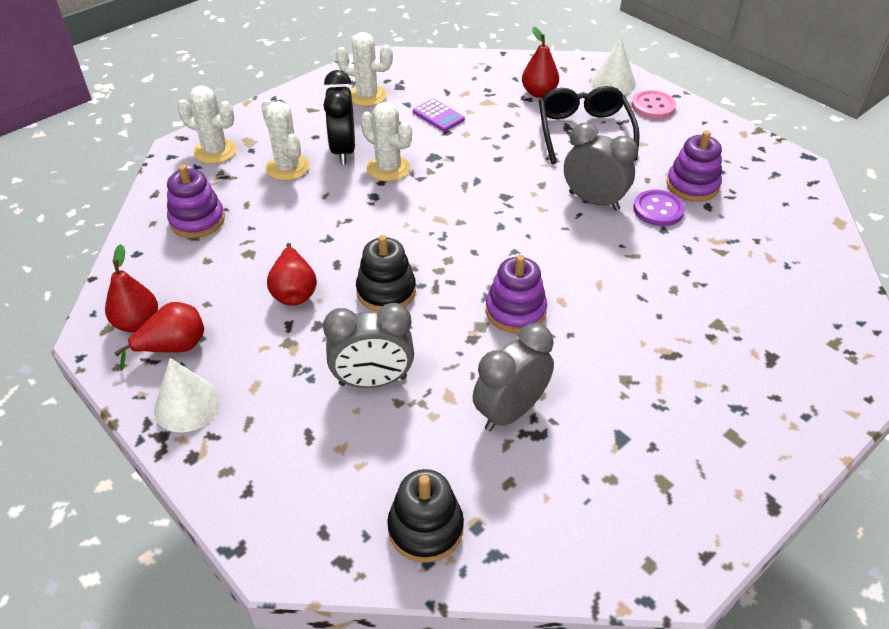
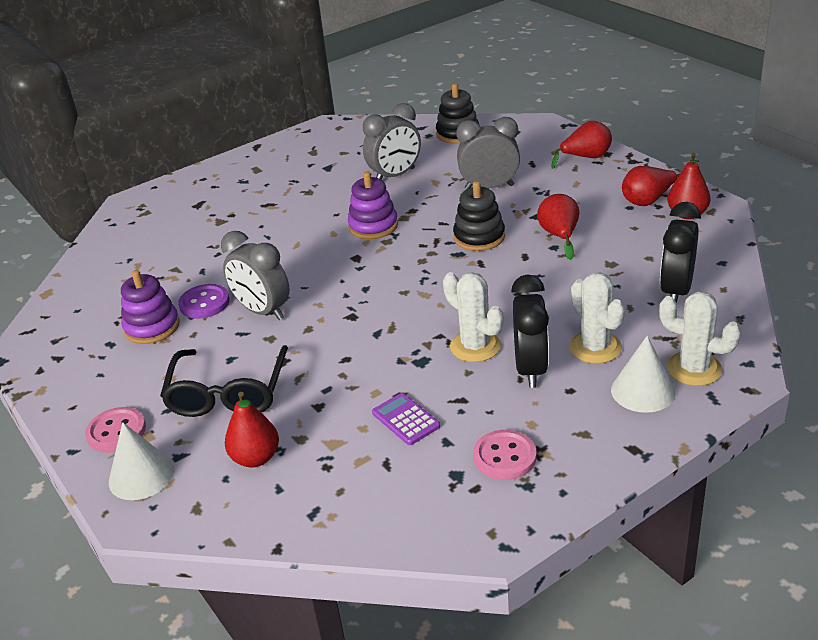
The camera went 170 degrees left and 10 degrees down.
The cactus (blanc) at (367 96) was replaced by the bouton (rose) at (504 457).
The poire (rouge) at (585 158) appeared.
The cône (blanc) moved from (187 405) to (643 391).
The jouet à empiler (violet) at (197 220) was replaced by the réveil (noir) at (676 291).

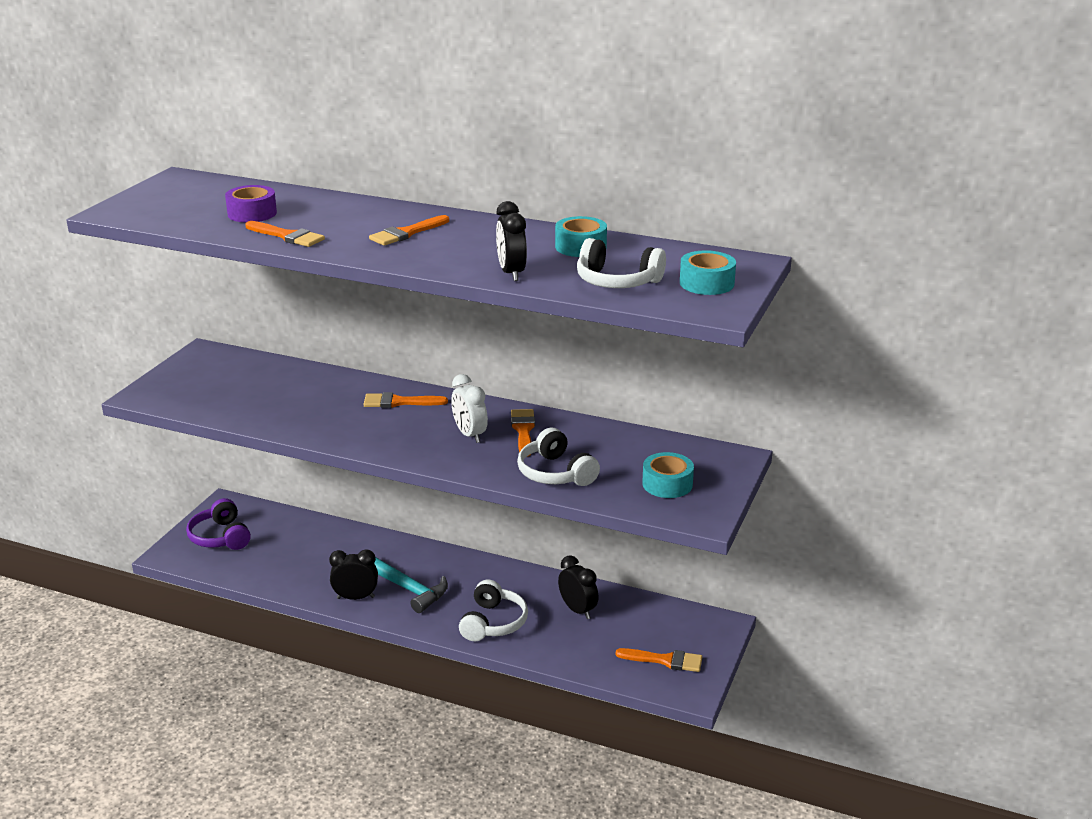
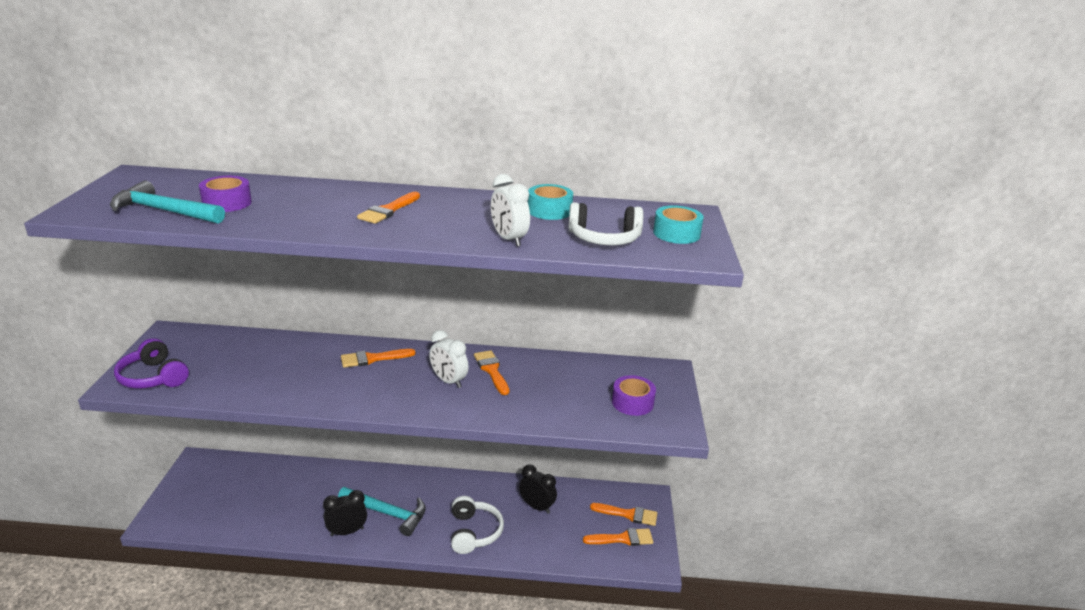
The camera went 20 degrees left and 0 degrees up.
The marteau (turquoise) at (164 211) appeared.
The casque audio (violet) moved from (220 537) to (153 377).
The réveil (noir) at (511 273) became the réveil (blanc) at (509 239).
The pinceau (orange) moved from (287 236) to (628 514).
The ruban adhésif (turquoise) at (667 484) became the ruban adhésif (violet) at (632 402).
The casque audio (blanc) at (555 473) disappeared.

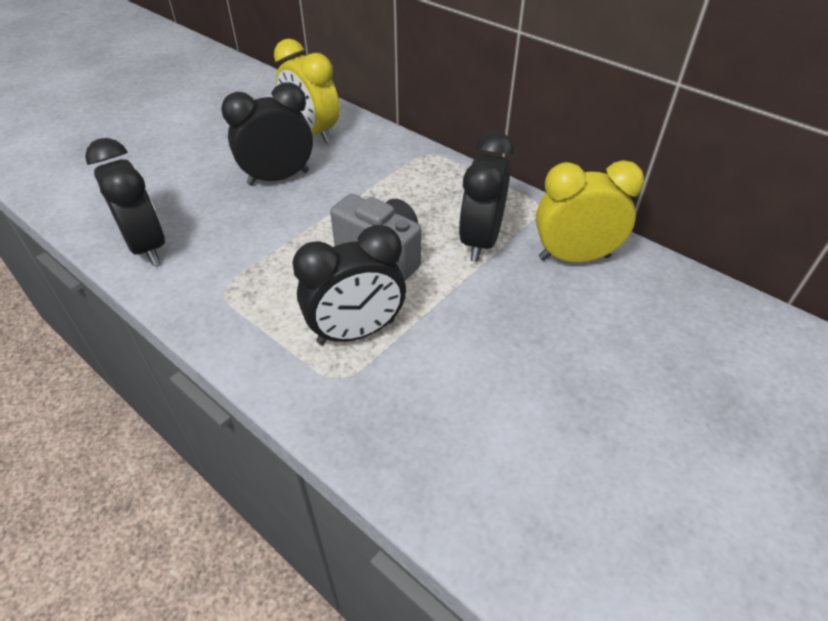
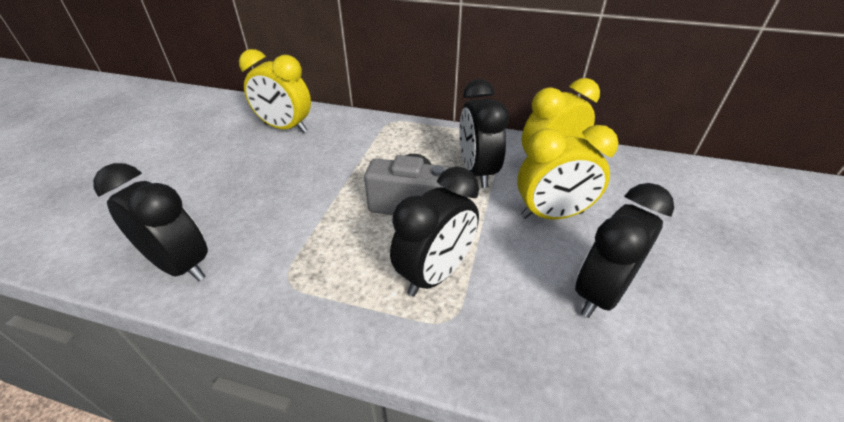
The camera went 25 degrees left and 5 degrees down.
The réveil (jaune) at (552 215) appeared.
The réveil (noir) moved from (278 178) to (600 293).

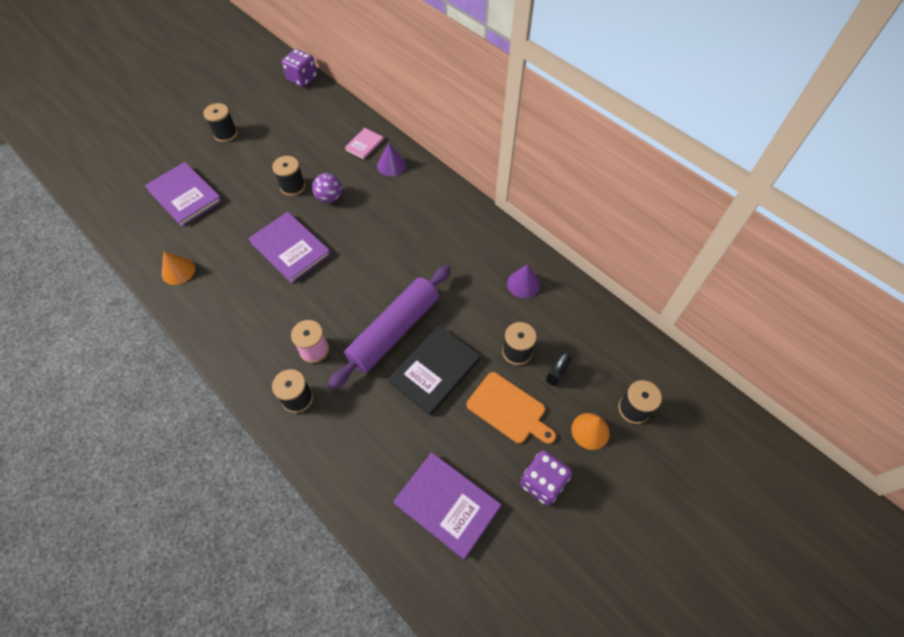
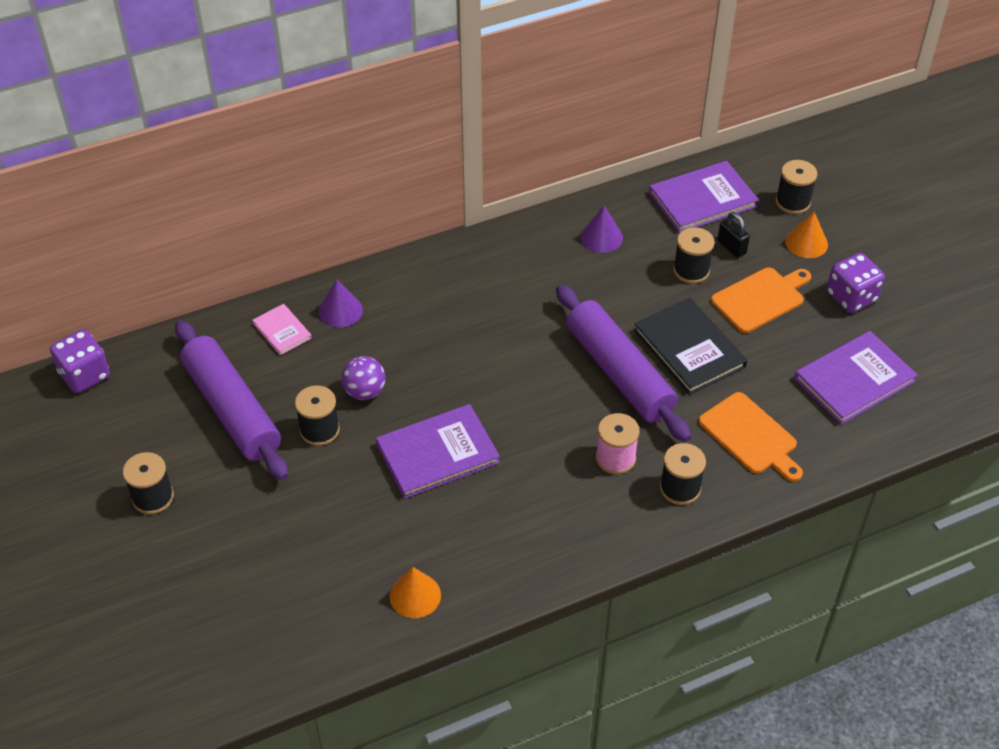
The camera went 70 degrees left and 10 degrees down.
The rouleau à pâtisserie (violet) at (232 409) appeared.
The livre (violet) moved from (185 196) to (702 199).
The planche à découper (orange) at (750 436) appeared.

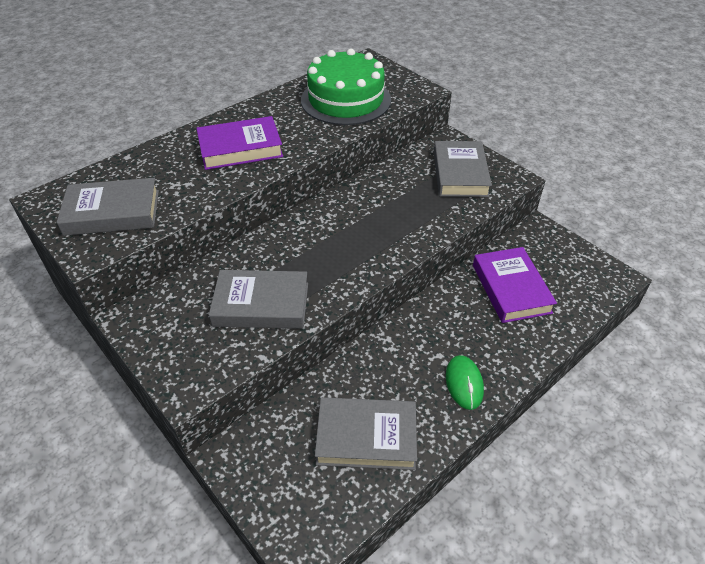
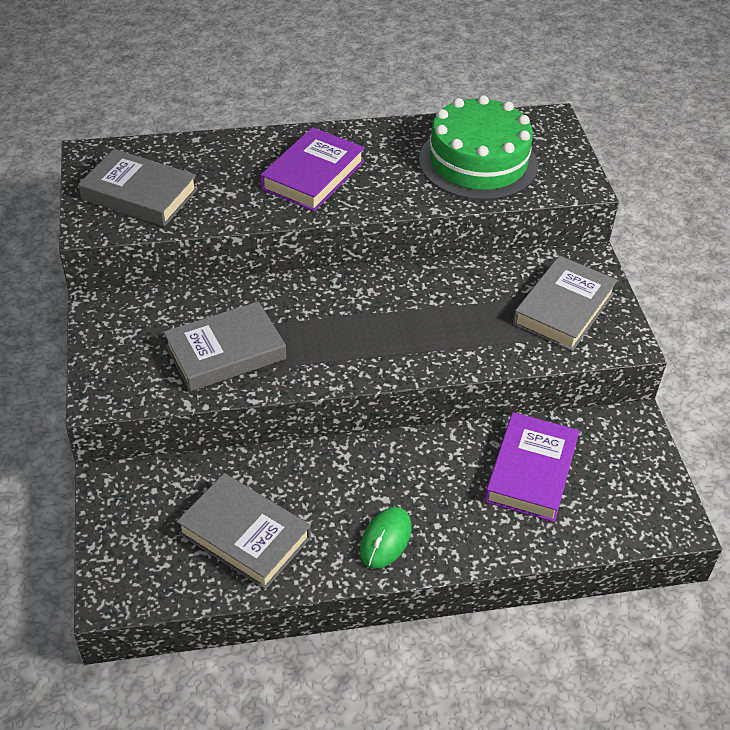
The camera went 30 degrees right and 0 degrees up.
The livre (gris) at (261 304) turned 60 degrees counterclockwise.
The livre (violet) at (240 148) turned 75 degrees counterclockwise.

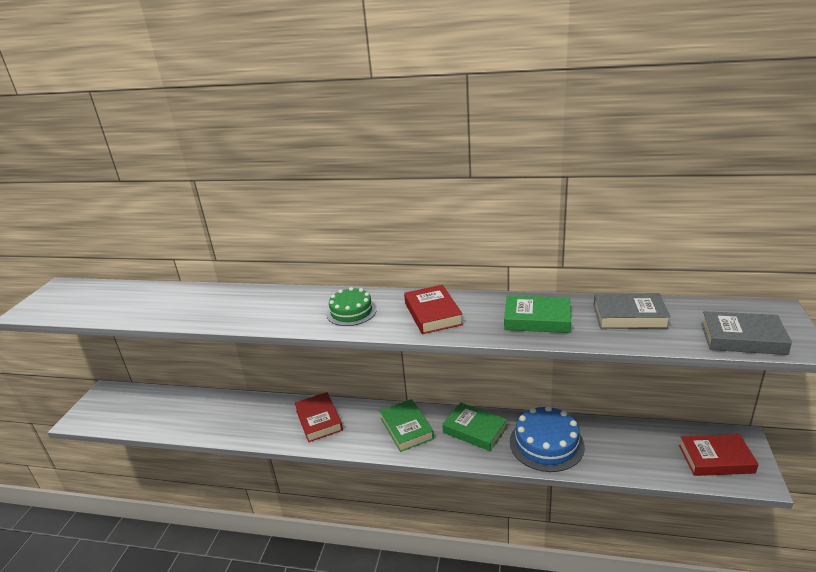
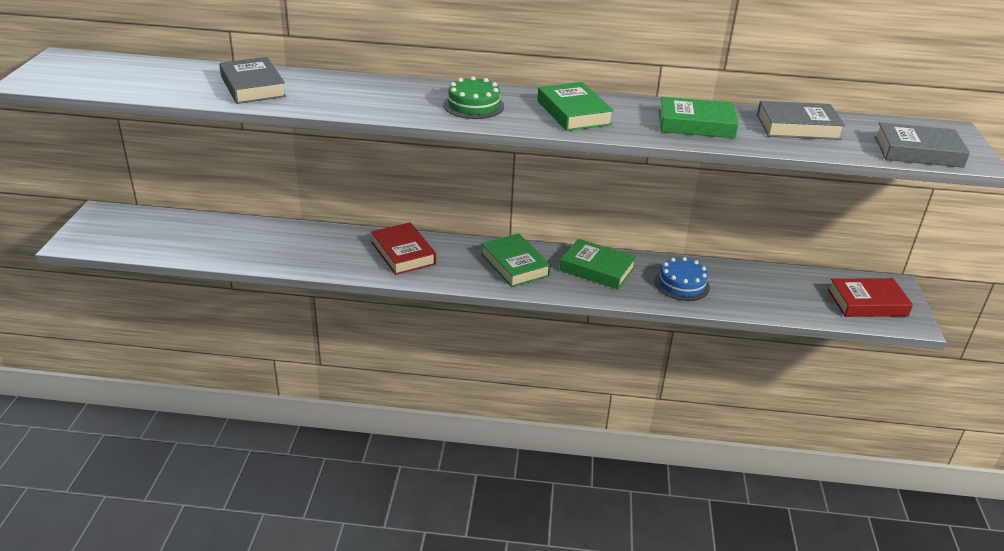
The camera went 10 degrees left and 5 degrees up.
The livre (gris) at (253 87) appeared.
The livre (rouge) at (433 314) became the livre (vert) at (573 113).
The gâteau (bleu) at (546 444) changed to 0.65 times the size.

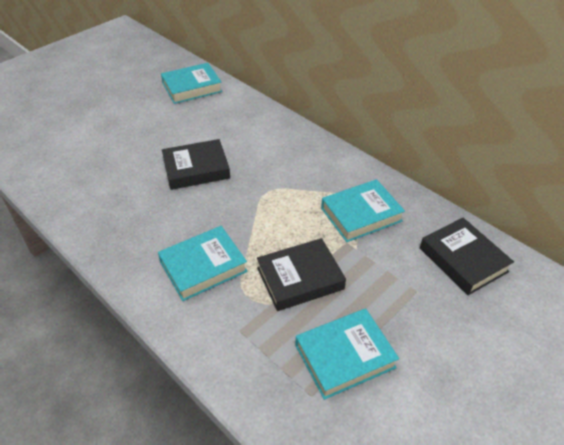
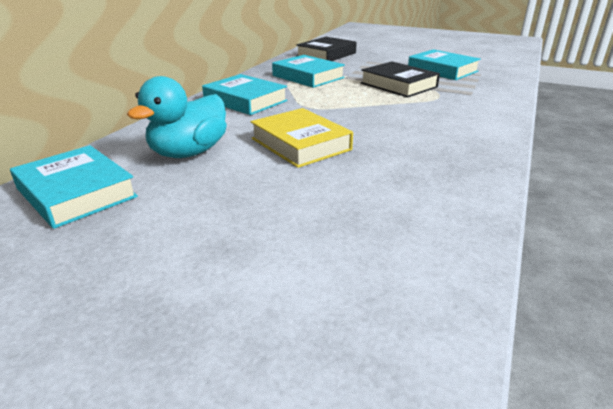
The camera went 110 degrees left and 15 degrees down.
The canard (turquoise) at (189 153) appeared.
The livre (turquoise) moved from (203 266) to (245 101).
The livre (noir) at (196 169) became the livre (jaune) at (300 144).

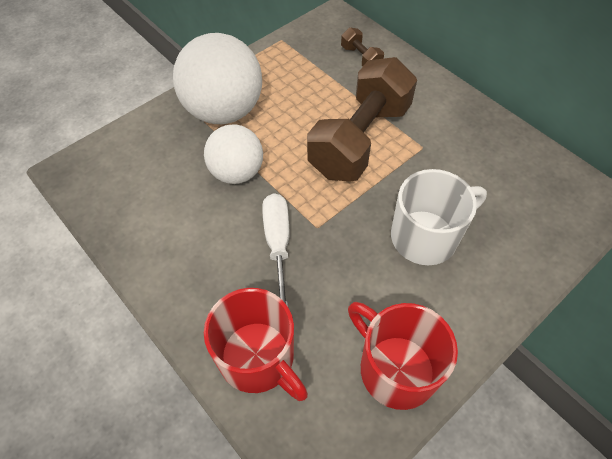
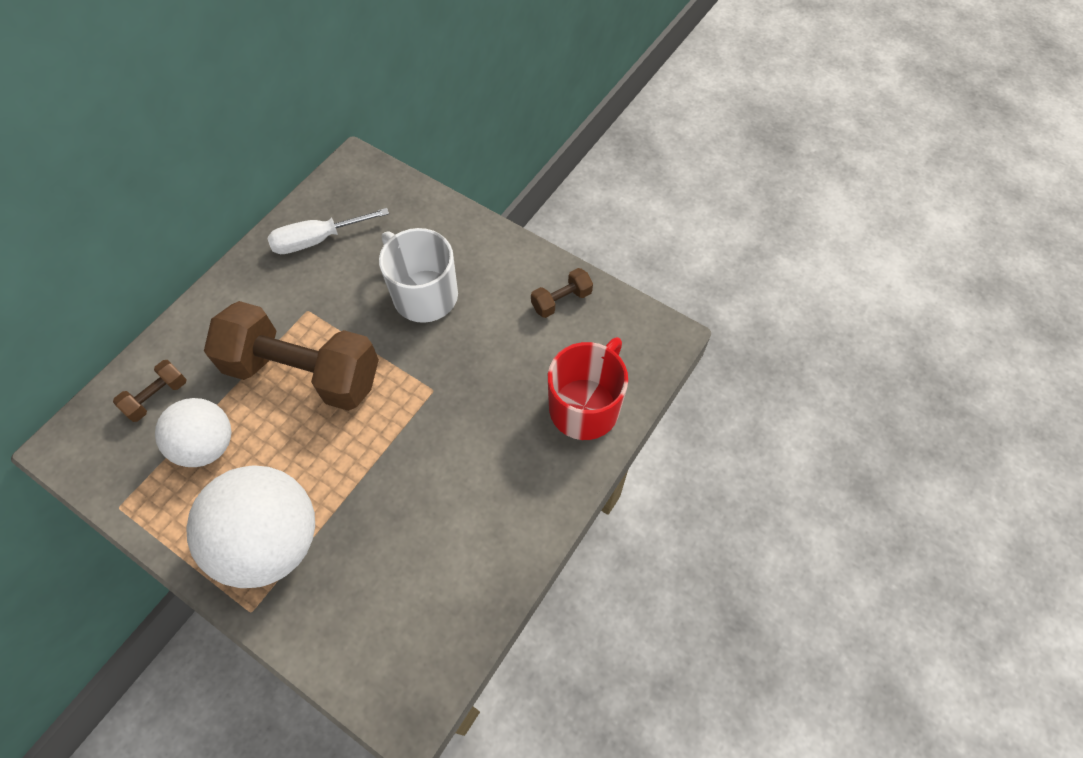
The camera went 105 degrees left and 5 degrees up.
The balle (blanc) moved from (237 172) to (207 445).
The tournevis (blanc) moved from (278 244) to (318 240).
The tasse (rouge) at (396 369) was replaced by the haltère (marron) at (561 300).

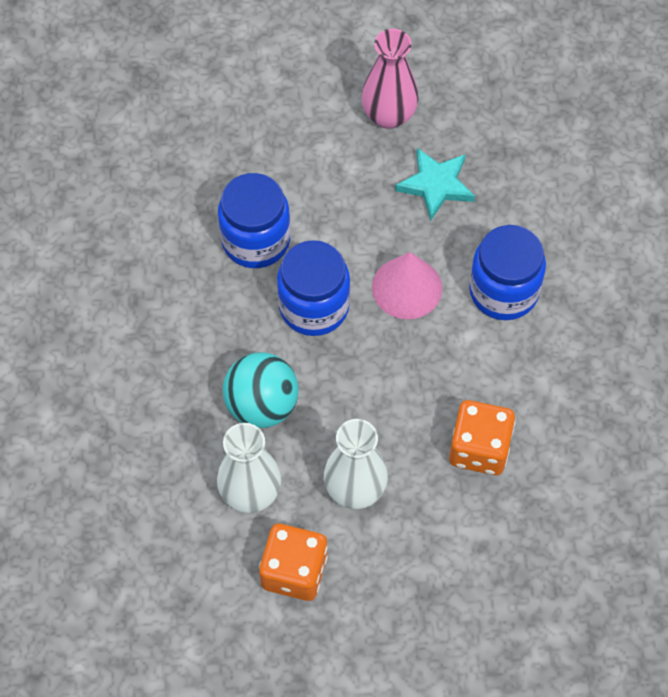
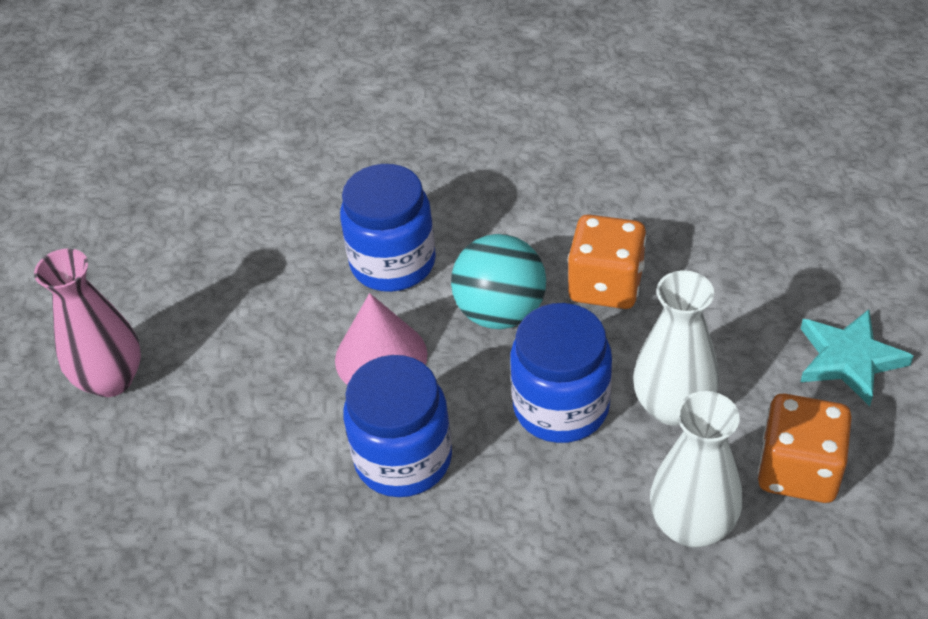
The camera went 85 degrees left and 15 degrees down.
The balle (turquoise) moved from (262 405) to (500 312).
The bocal (bleu) moved from (256 240) to (561 407).
The étoile (turquoise) moved from (436 185) to (849 359).

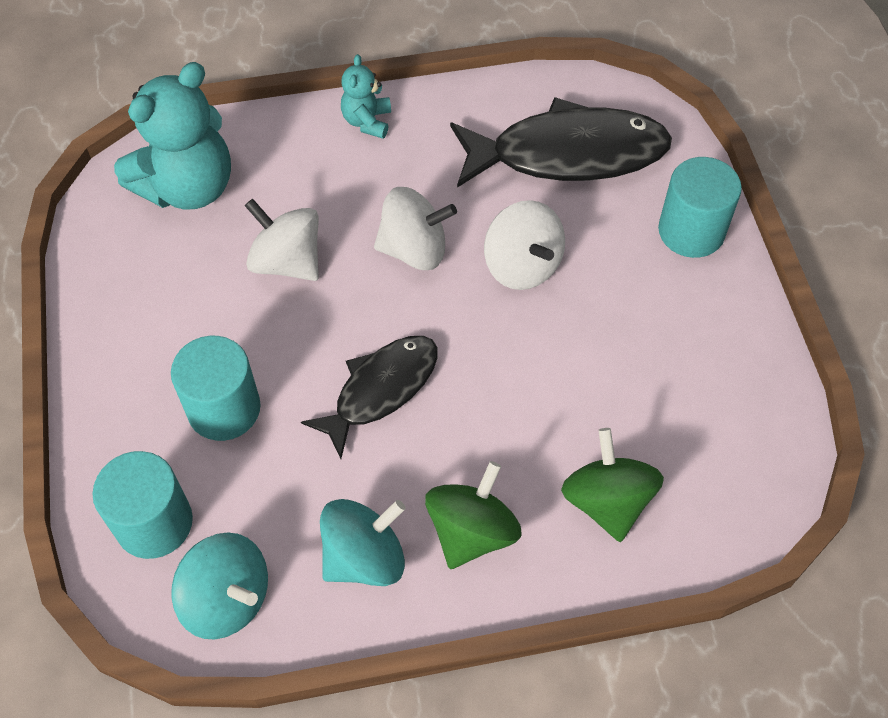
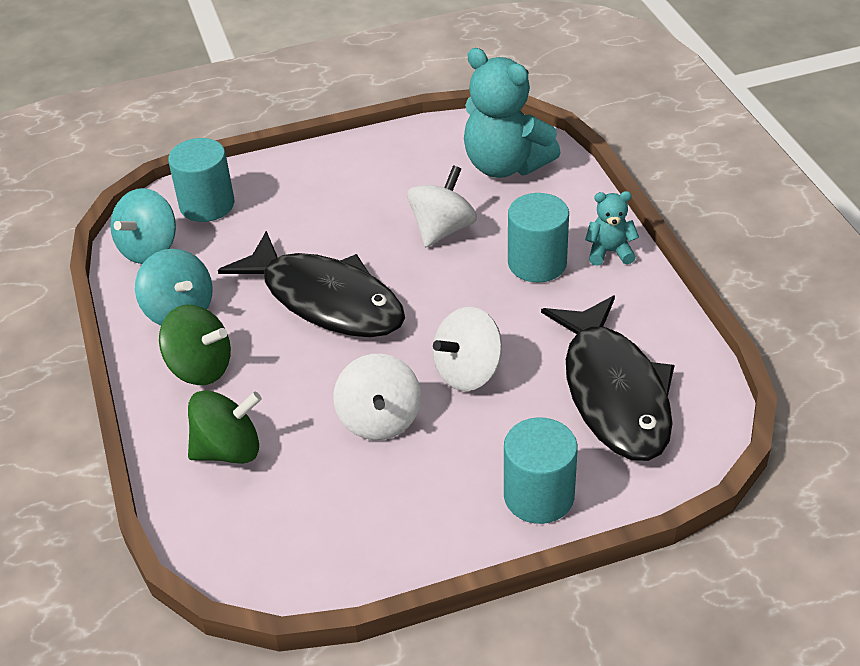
The camera went 85 degrees right and 15 degrees down.
The poisson (noir) at (381 390) changed to 1.58 times the size.
The toupie (blanc) moved from (414 249) to (379 419).
The cylindre (turquoise) moved from (224 409) to (537 263).

